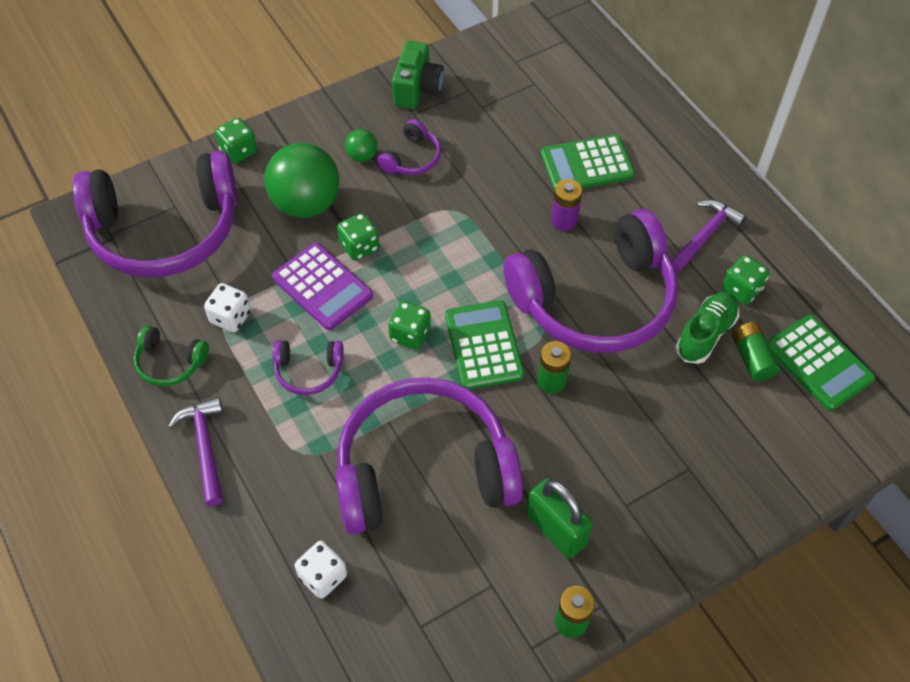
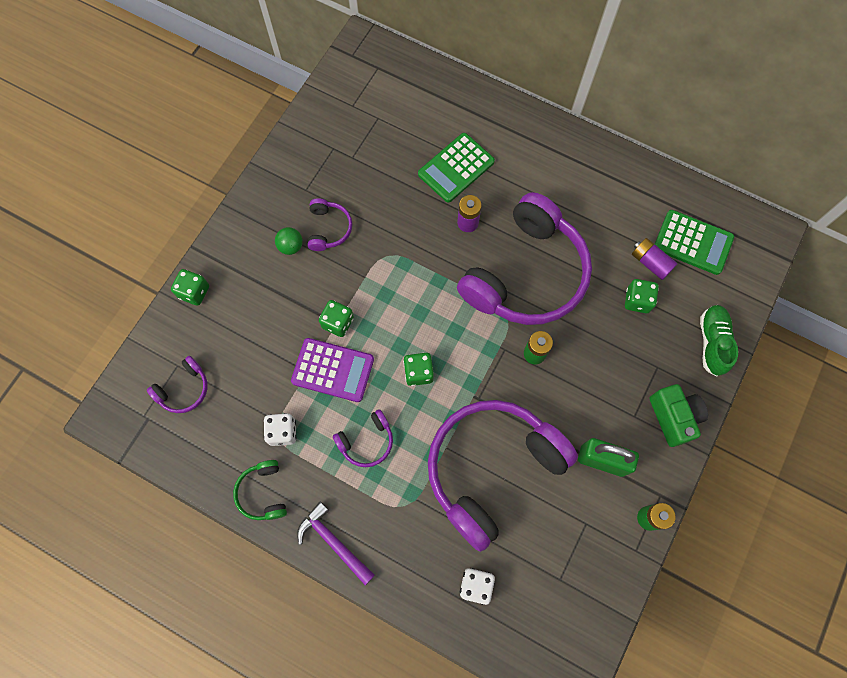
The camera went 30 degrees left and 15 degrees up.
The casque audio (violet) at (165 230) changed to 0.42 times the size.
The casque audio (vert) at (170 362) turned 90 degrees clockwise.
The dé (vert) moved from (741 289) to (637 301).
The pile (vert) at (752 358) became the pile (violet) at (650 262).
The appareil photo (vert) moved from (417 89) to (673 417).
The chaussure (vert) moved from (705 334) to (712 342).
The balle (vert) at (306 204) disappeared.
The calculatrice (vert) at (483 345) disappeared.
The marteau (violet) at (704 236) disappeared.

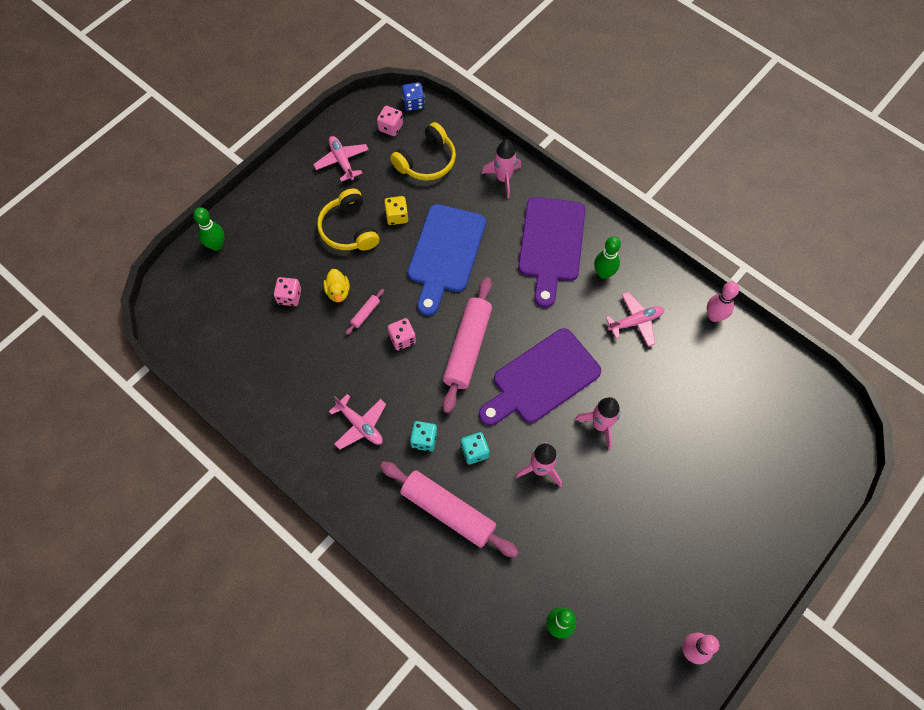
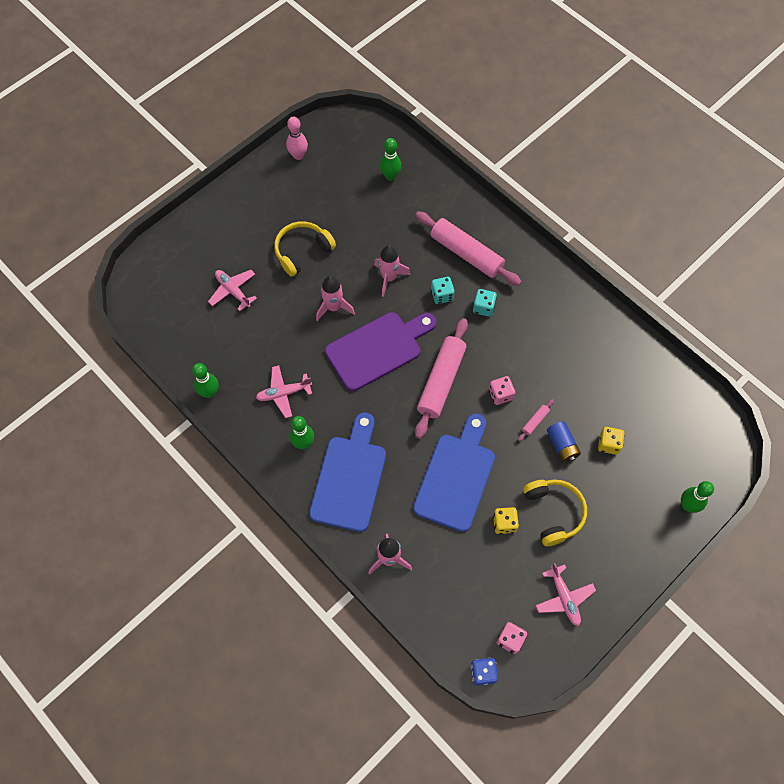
The camera went 175 degrees left and 0 degrees up.
The quille (rose) at (714 316) became the quille (vert) at (210 392).
The avion (rose) moved from (360 425) to (233 291).
The casque audio (jaune) moved from (427 161) to (302 251).
The planche à découper (violet) at (551 244) became the planche à découper (bleu) at (349 478).
The canard (jaune) at (338 292) was replaced by the pile (bleu) at (562 445).
The dé (rose) at (289 297) became the dé (jaune) at (608 444).

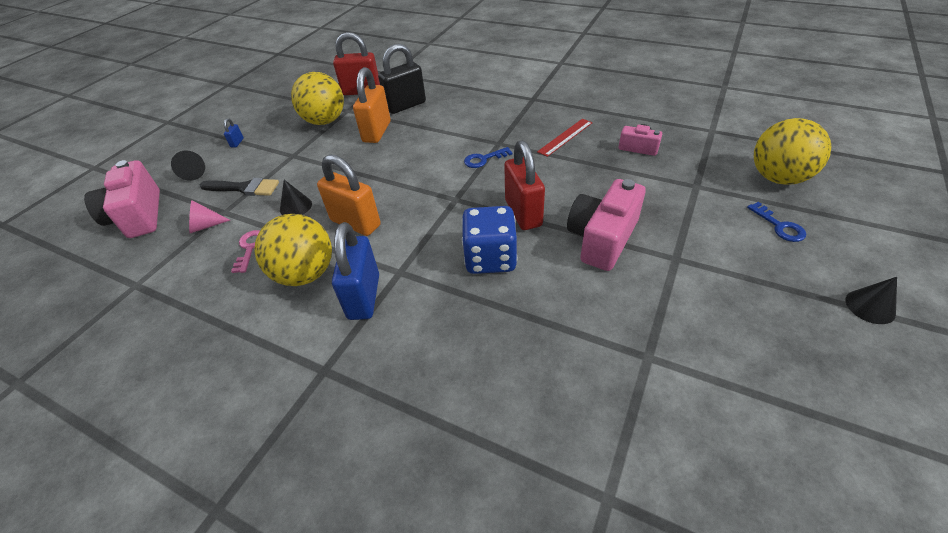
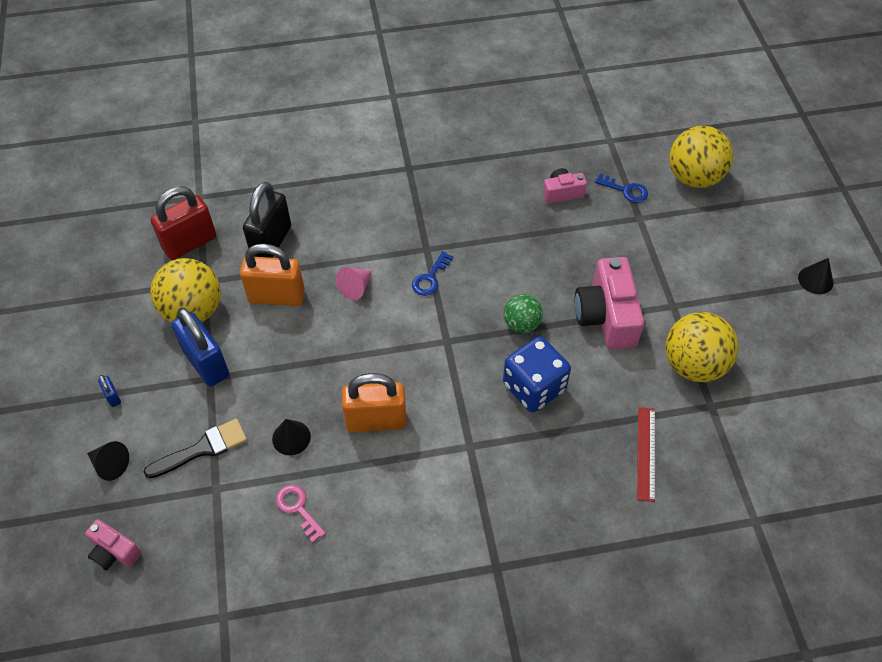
The camera went 40 degrees left and 10 degrees up.
The appareil photo (rose) at (138 216) changed to 0.54 times the size.
The cadenas (bleu) moved from (364 297) to (206 363).
The cadenas (orange) at (377 132) turned 60 degrees counterclockwise.
The cône (rose) moved from (205 226) to (355 287).
The cadenas (rouge) at (523 213) was replaced by the balle (vert) at (521 324).
The clé (bleu) moved from (779 226) to (625 190).
The règle (rouge) moved from (565 137) to (646 453).
The balle (jaune) moved from (305 274) to (693 365).

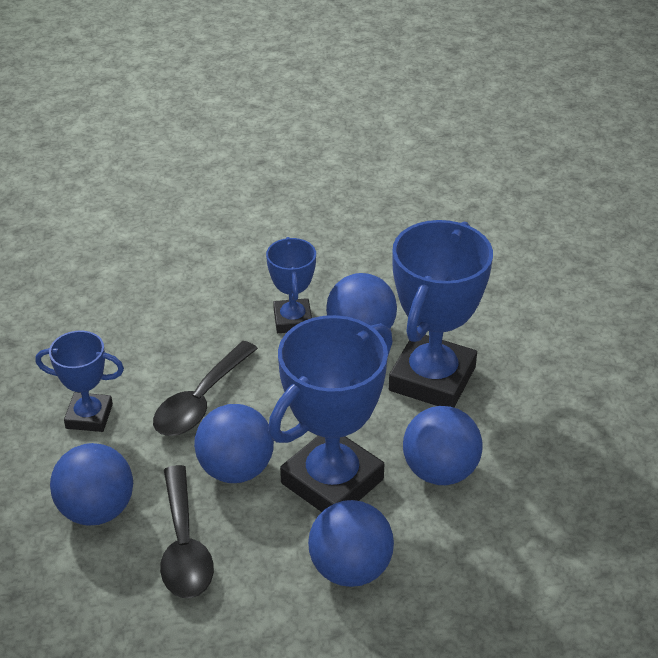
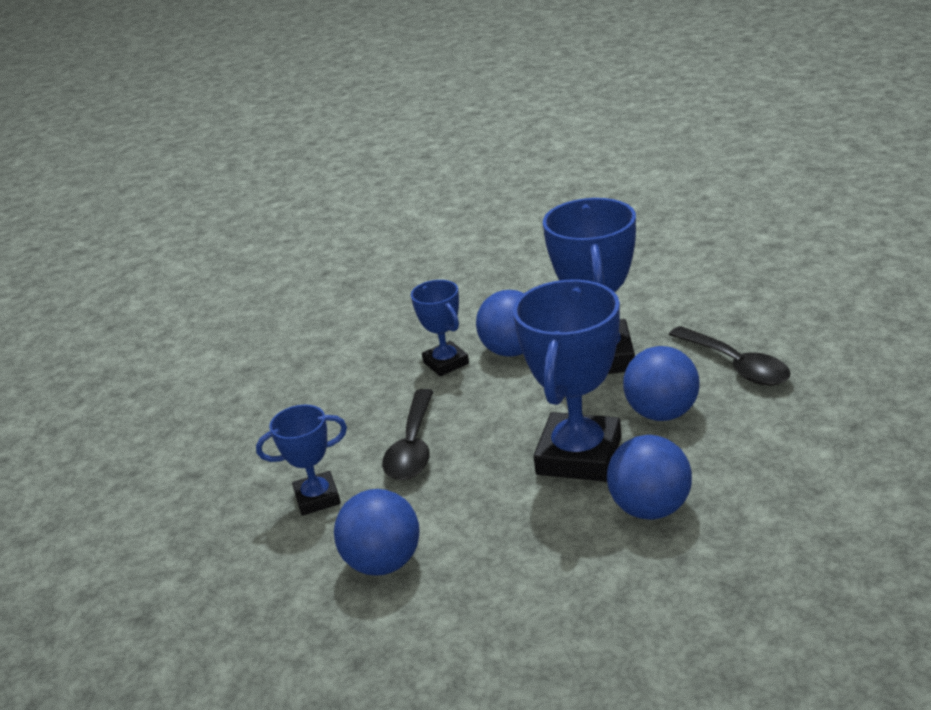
The camera went 20 degrees left and 10 degrees down.
The cuillère (noir) moved from (184 546) to (736 365).
The balle (bleu) at (236 469) disappeared.

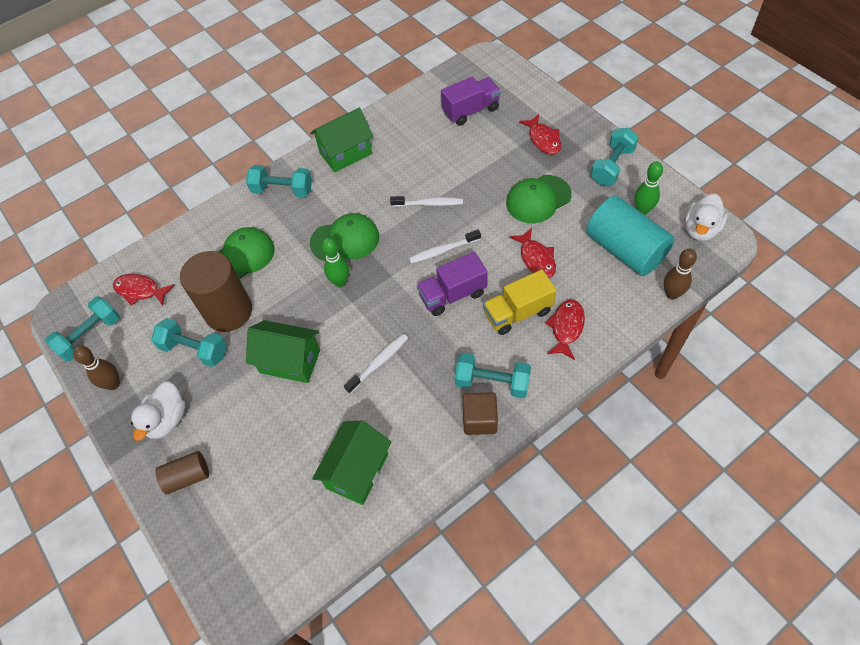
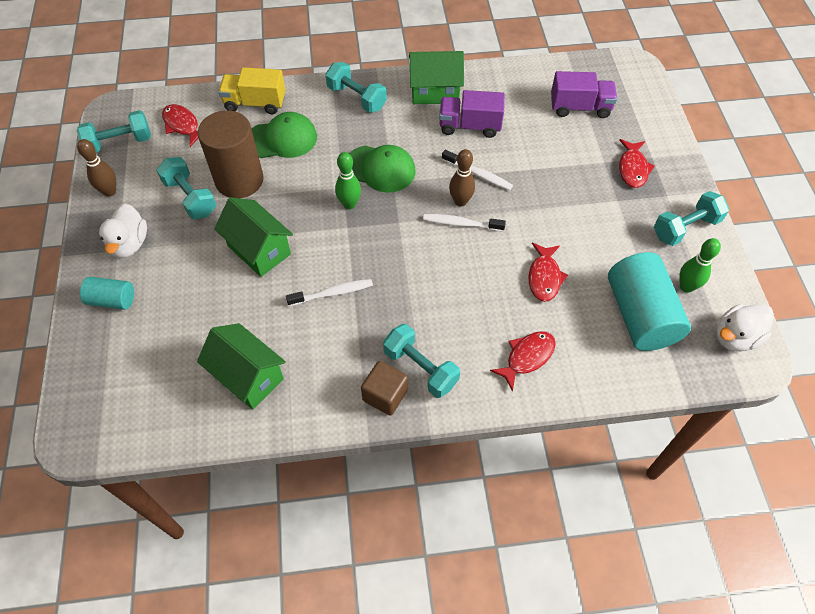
The camera went 25 degrees right and 0 degrees up.
The cylindre (marron) at (187 477) became the cylindre (turquoise) at (112 300).
The canard (blanc) at (167 419) turned 45 degrees counterclockwise.
The maison (vert) at (357 471) turned 75 degrees clockwise.
The camion (jaune) moved from (518 313) to (255 103).
The camion (violet) moved from (452 295) to (469 126).
The quille (marron) moved from (672 294) to (460 201).
The casquette (vert) at (538 199) disappeared.

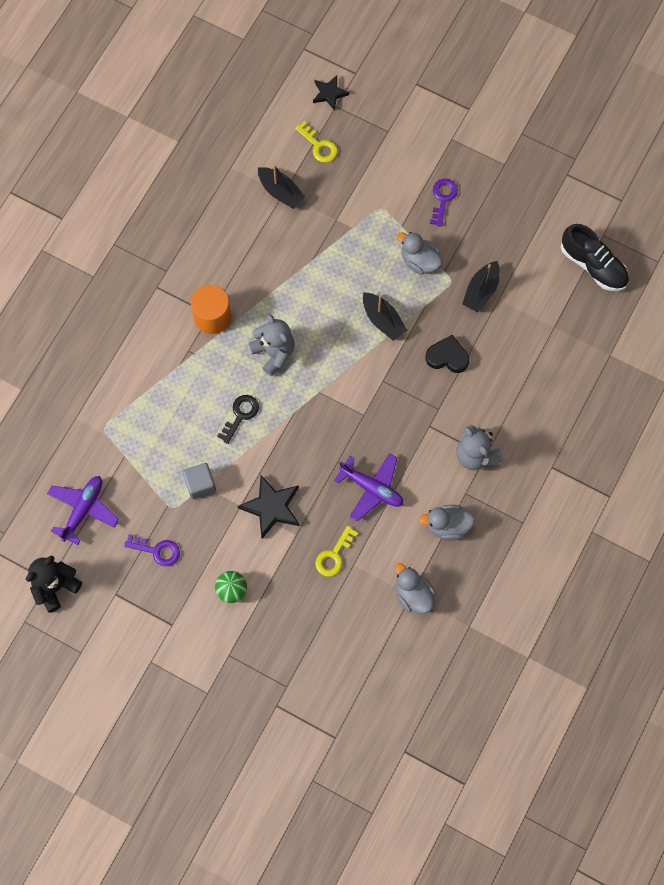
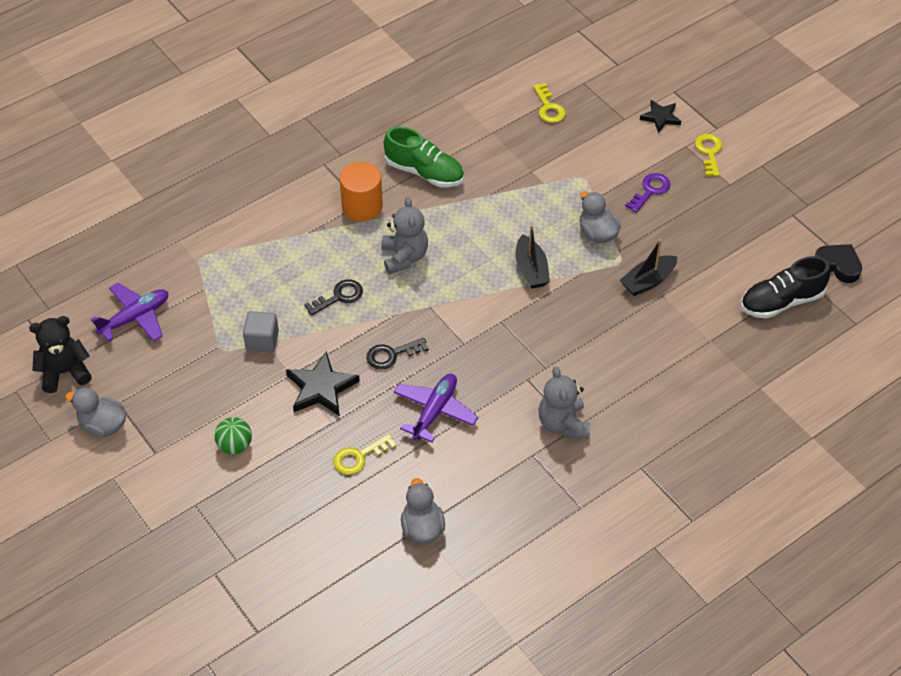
The camera went 25 degrees right and 20 degrees down.
The canard (gris) moved from (447 526) to (102 425).
The clé (noir) at (391 355) appeared.
The chaussure (vert) at (424 172) appeared.
The avion (violet) at (372 488) turned 120 degrees counterclockwise.
The étoile (noir) moved from (329 93) to (660 117).
The clé (jaune) at (709 152) appeared.
The chaussure (noir) at (593 265) turned 90 degrees clockwise.
The cœur (noir) moved from (447 357) to (838 265).
The clé (violet) at (157 550) disappeared.
The bateau (noir) at (281 192) disappeared.

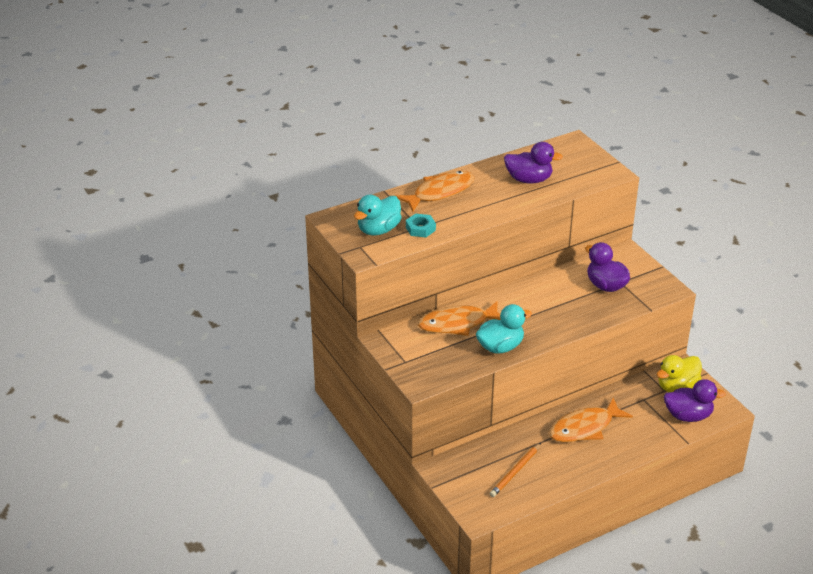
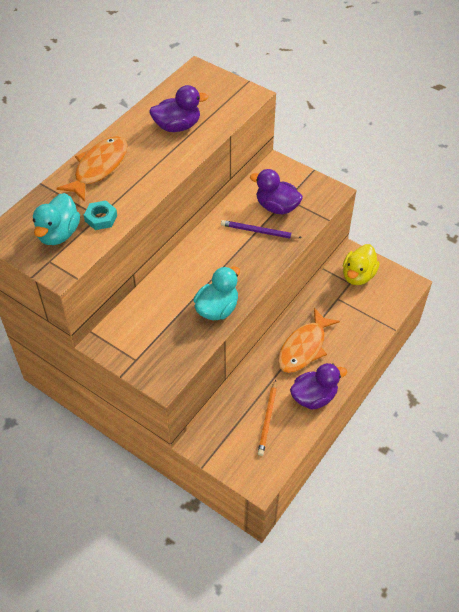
The camera went 25 degrees left and 15 degrees up.
The crayon (violet) at (259 231) appeared.
The canard (violet) moved from (688 416) to (314 397).
The poisson (orange) at (457 324) disappeared.

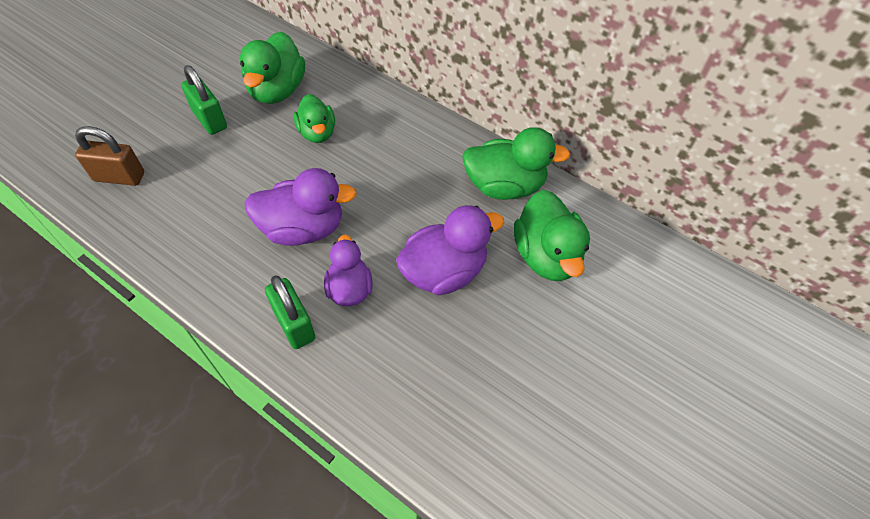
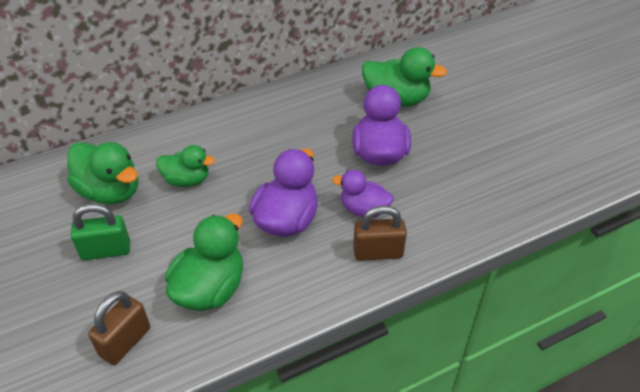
The camera went 60 degrees left and 10 degrees down.
The canard (vert) moved from (504 186) to (210 289).
The cadenas (vert) at (294 324) became the cadenas (marron) at (378 252).

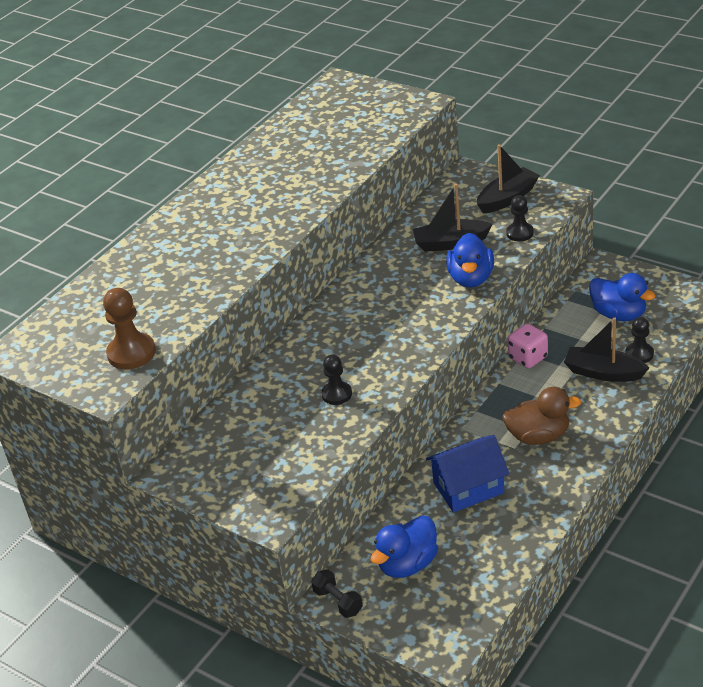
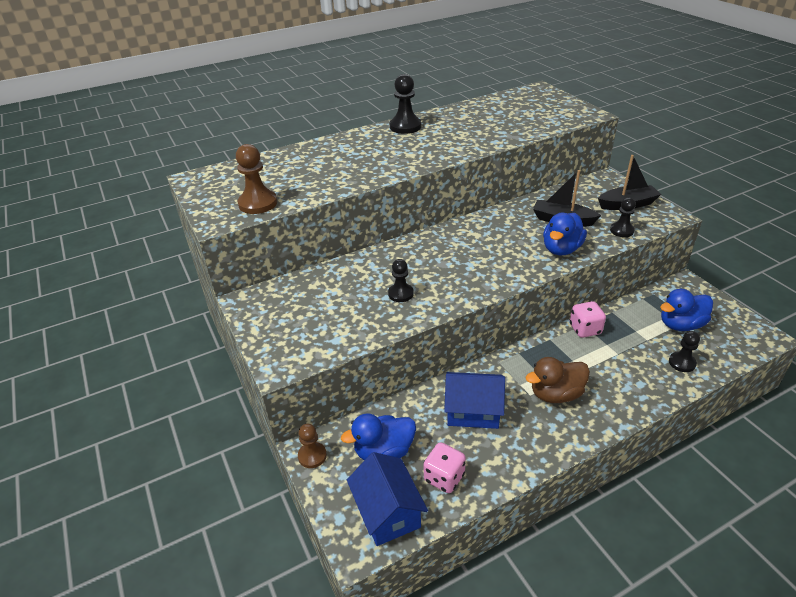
The camera went 25 degrees right and 0 degrees up.
The haltère (noir) at (338 601) was replaced by the pion (marron) at (312 456).
The maison (bleu) at (388 512) appeared.
The pion (noir) at (405 126) appeared.
The dé (rose) at (444 477) appeared.
The canard (marron) at (538 436) turned 135 degrees clockwise.
The canard (bleu) at (619 314) turned 90 degrees clockwise.
The bateau (noir) at (603 373) disappeared.

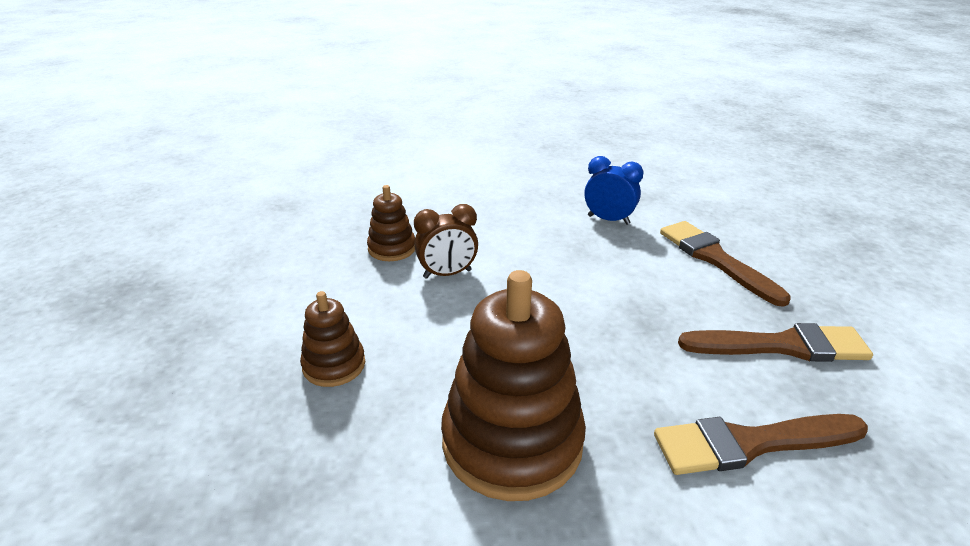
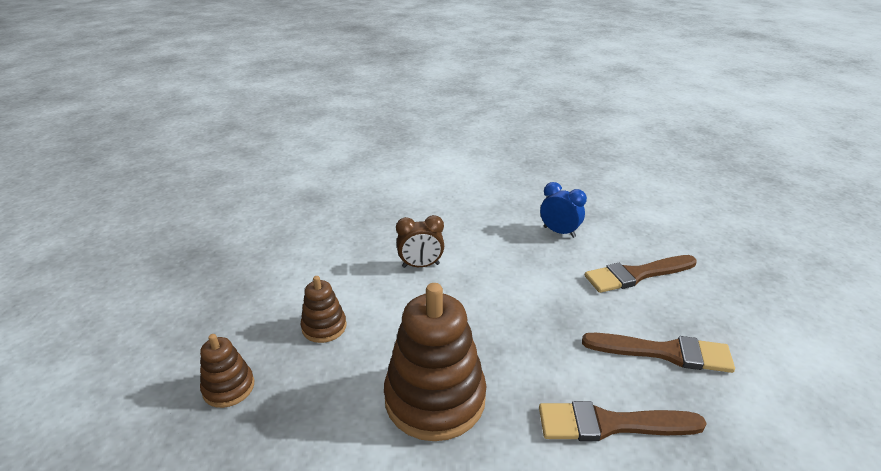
The camera went 10 degrees right and 0 degrees up.
The jouet à empiler (marron) moved from (392 248) to (228 387).
The pinceau (marron) at (715 259) turned 90 degrees counterclockwise.

